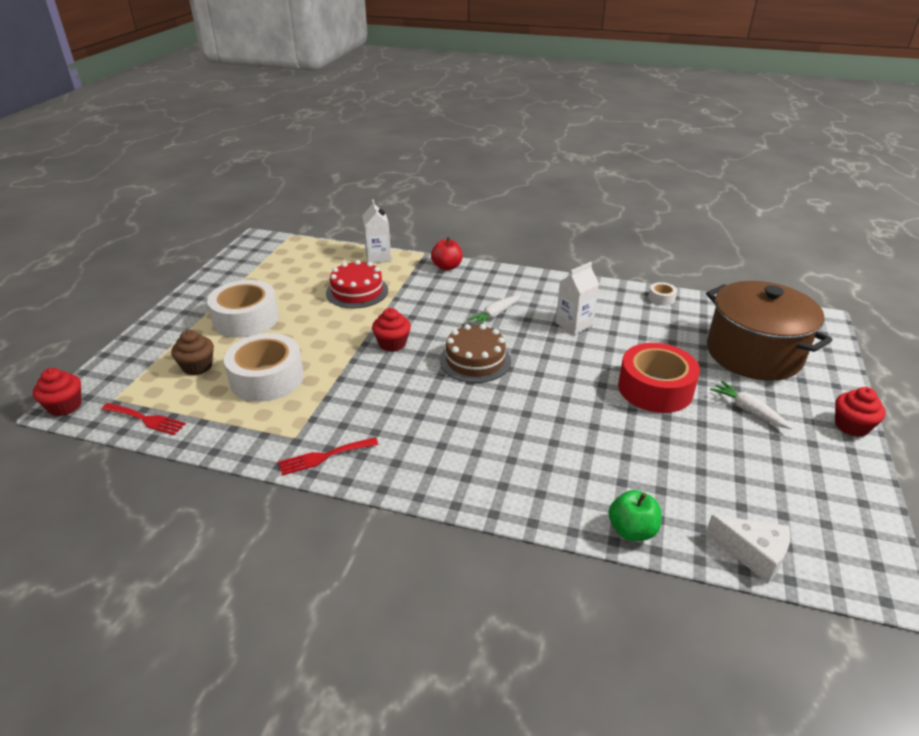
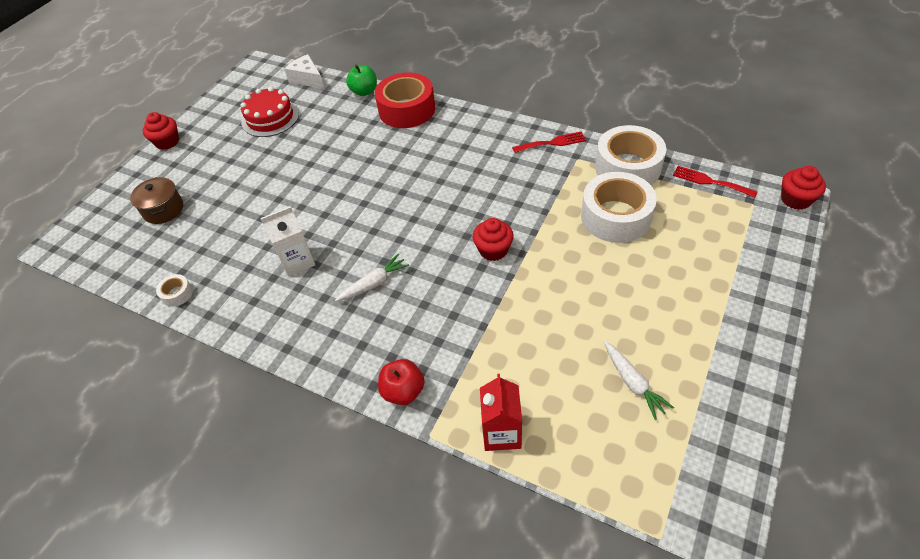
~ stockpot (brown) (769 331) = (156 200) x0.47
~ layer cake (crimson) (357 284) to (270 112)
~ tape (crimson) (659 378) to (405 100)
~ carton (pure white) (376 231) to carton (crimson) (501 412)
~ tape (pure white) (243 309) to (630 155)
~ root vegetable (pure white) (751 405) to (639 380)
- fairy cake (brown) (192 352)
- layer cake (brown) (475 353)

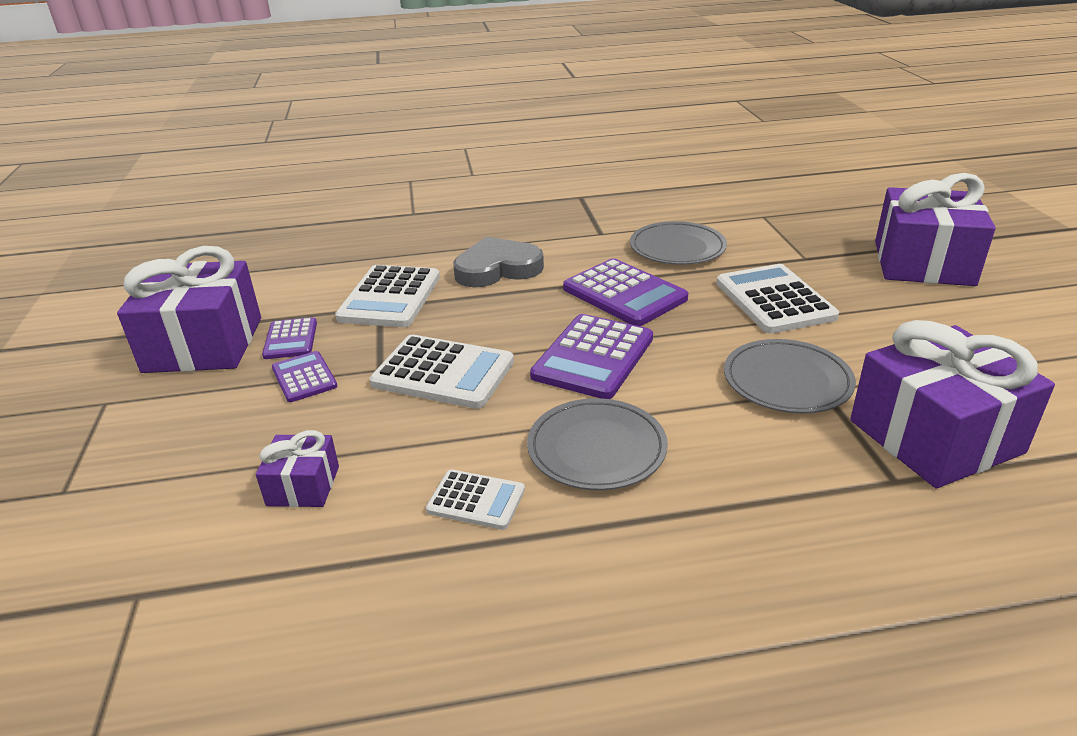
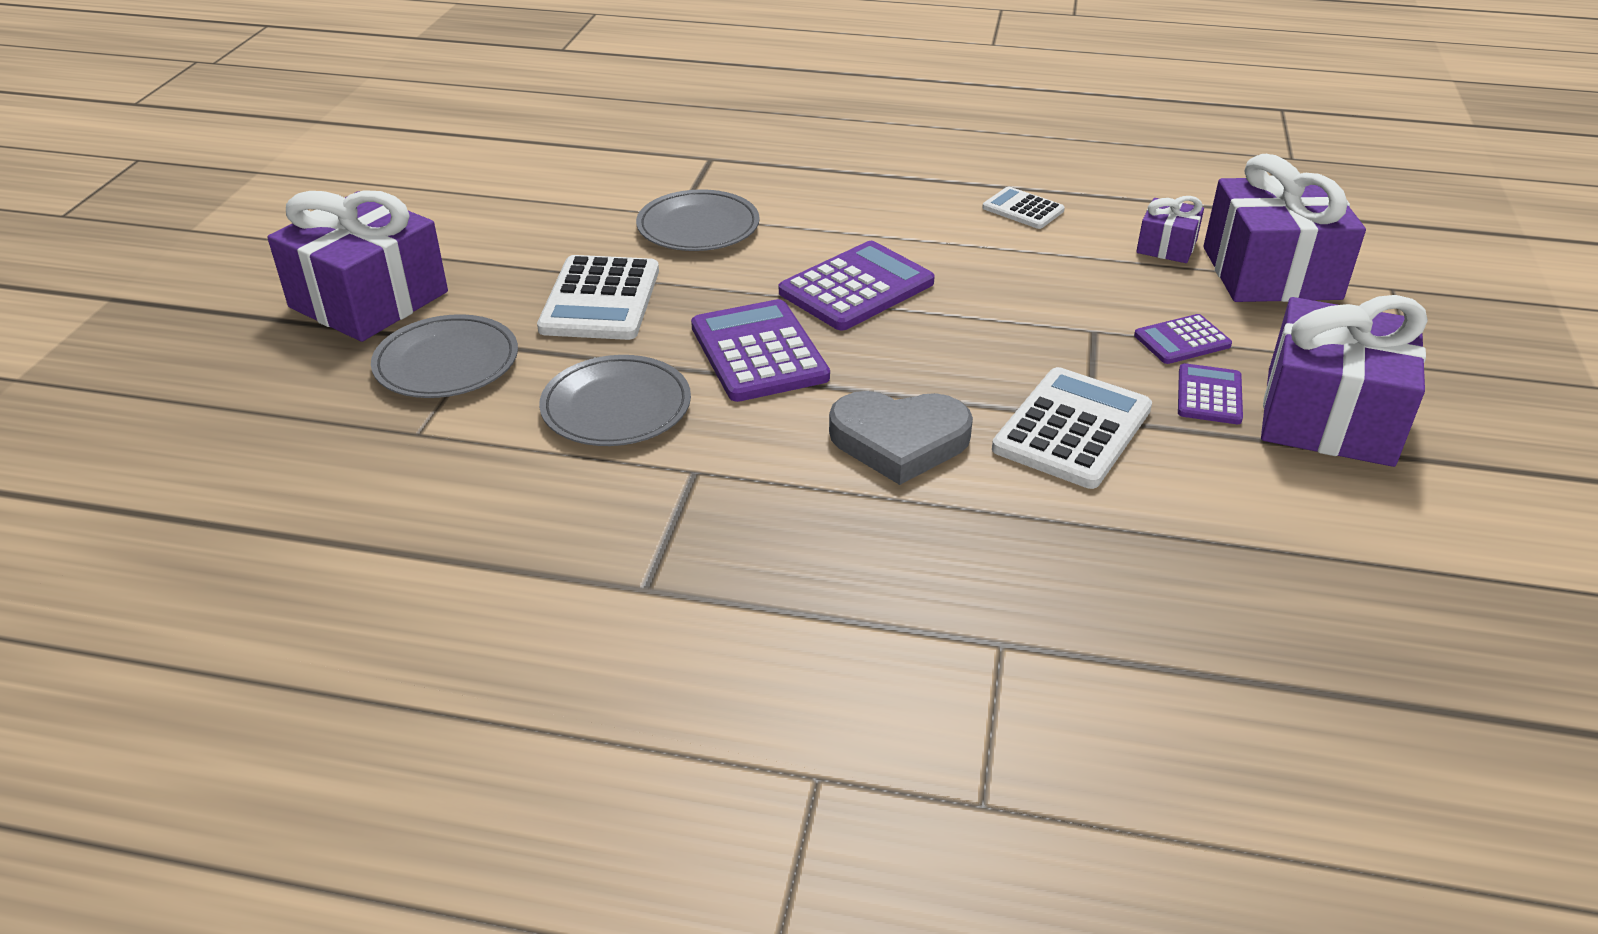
~ plate (gray) (597 444) to (444 356)
~ calculator (purple) (304 376) = (1183 339) 75 degrees clockwise
~ wrapped gift (purple) (952 404) to (1284 228)
- calculator (pure white) (442 372)

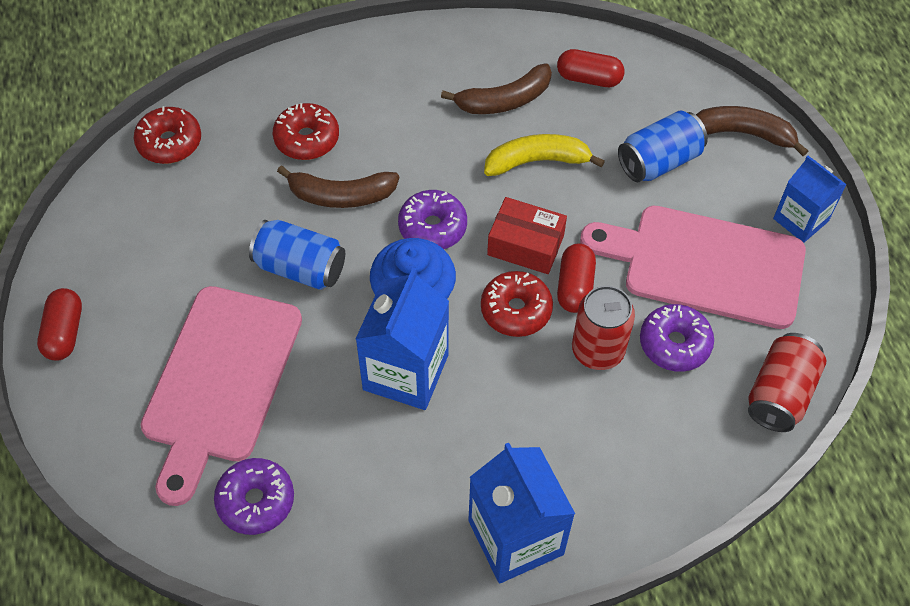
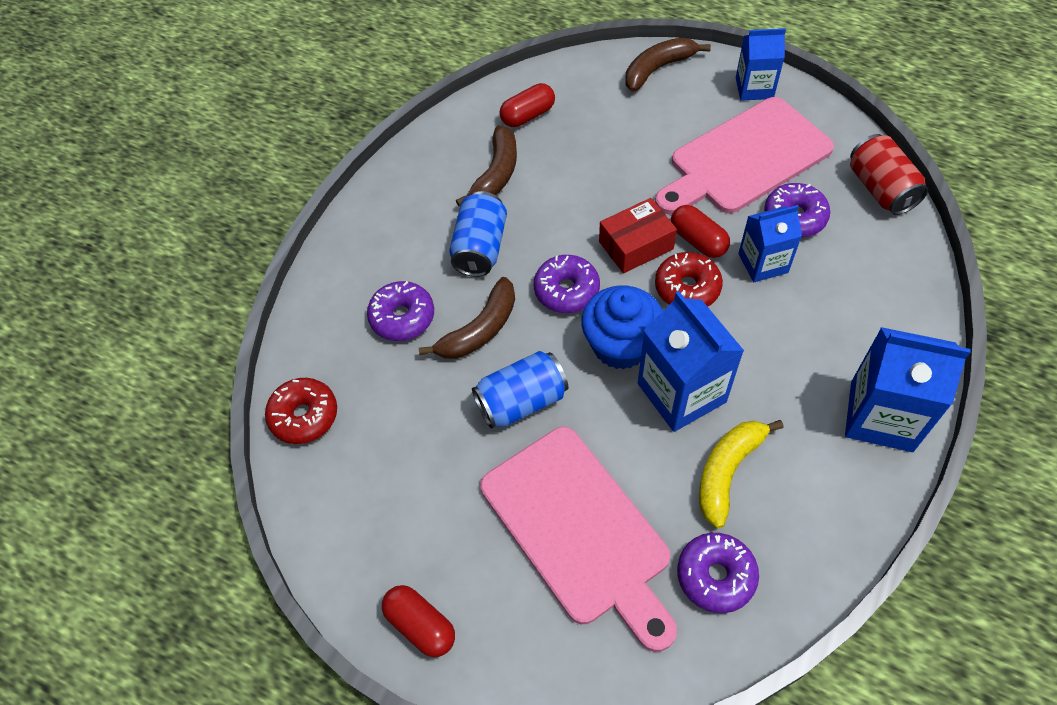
~ doughnut (crimson) (306 131) to doughnut (purple) (400 311)
~ tin (royal blue) (663 146) to (478 234)
~ toy banana (golden) (544 155) to (741 474)
~ tin (crimson) (603 328) to carton (royal blue) (770 243)

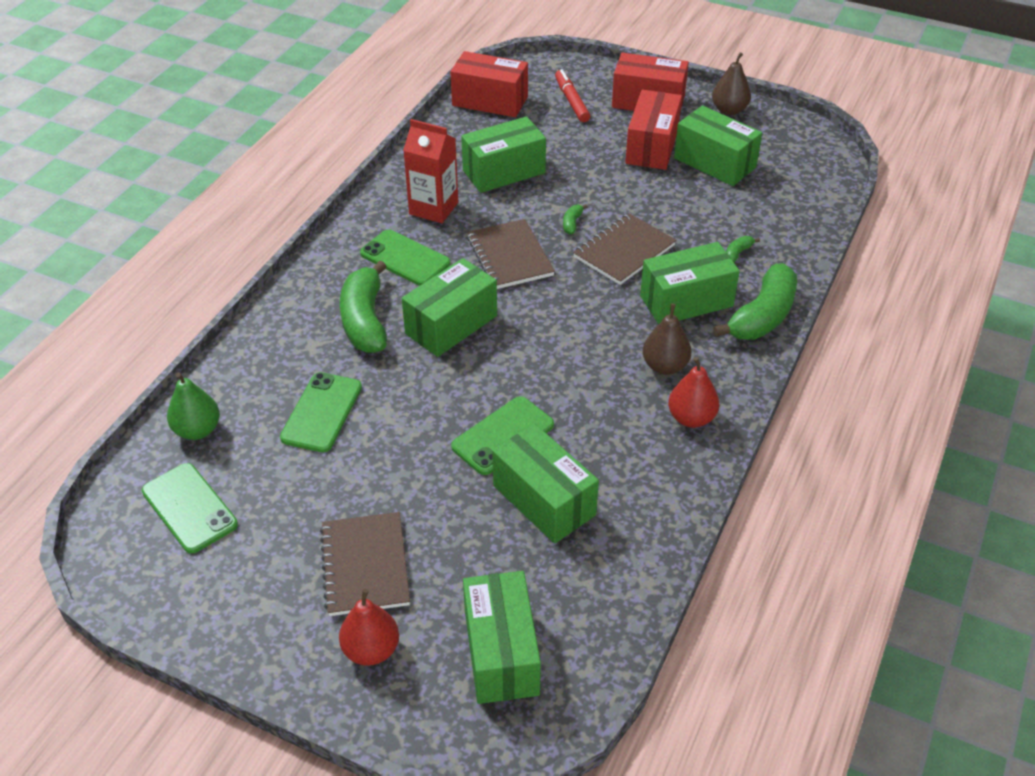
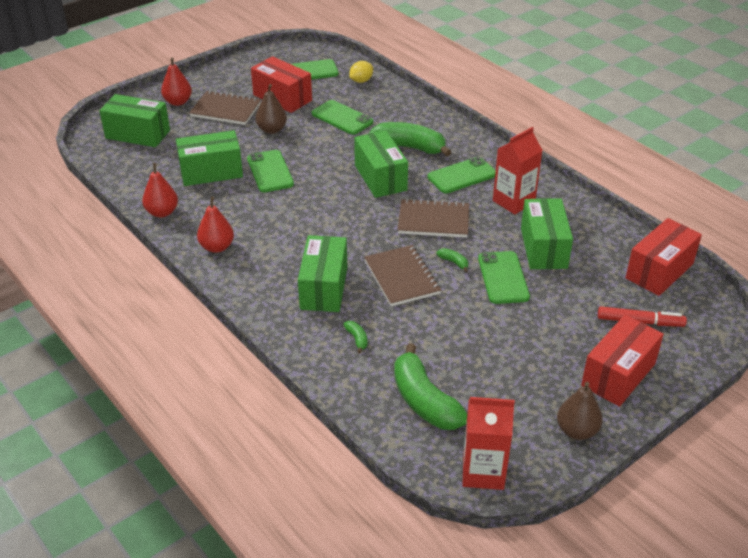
+ pear fruit (crimson) (160 190)
~ box (crimson) (653 130) to (281 84)
~ pear fruit (brown) (667 339) to (271 109)
~ pear fruit (emerald) (193 406) to citrus fruit (golden) (361 72)
~ toy banana (emerald) (755 301) to (430 386)
+ carton (crimson) (488 443)
+ mobile phone (emerald) (504 277)
- box (emerald) (718 145)

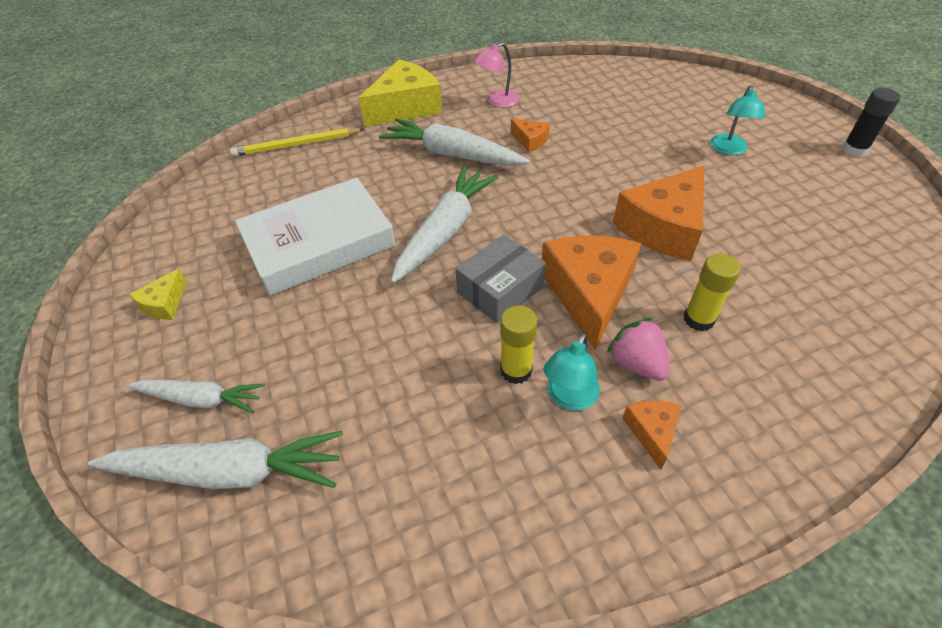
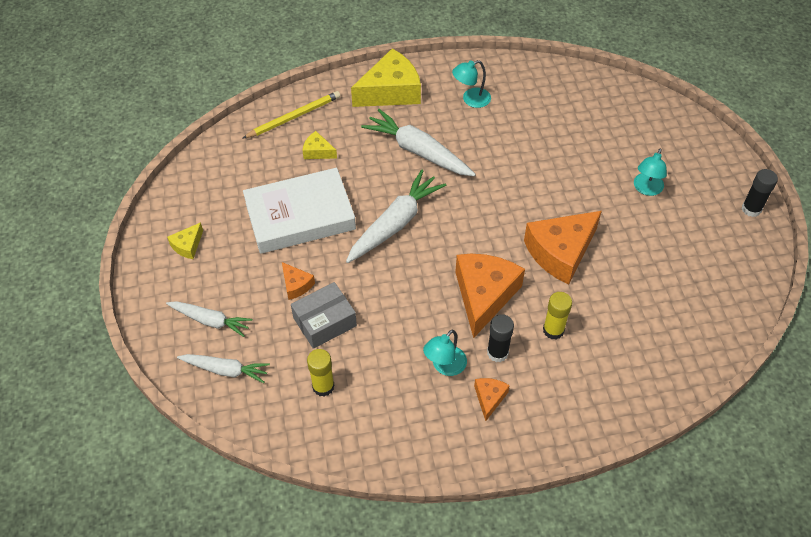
~ root vegetable (pure white) (215 460) = (223 368) x0.62
~ wooden pencil (golden) (297 142) = (291 115) 150 degrees clockwise
~ cheese (orange-coloured) (530 136) to (298 281)
~ box (gray) (500 279) to (324 315)
+ cheese (golden) (319 145)
~ stick of glue (golden) (518 345) to (321 373)
~ reading lamp (pink) (496 75) to reading lamp (teal) (471 84)
~ strawberry (pink) (638 349) to stick of glue (jet-black) (500 338)

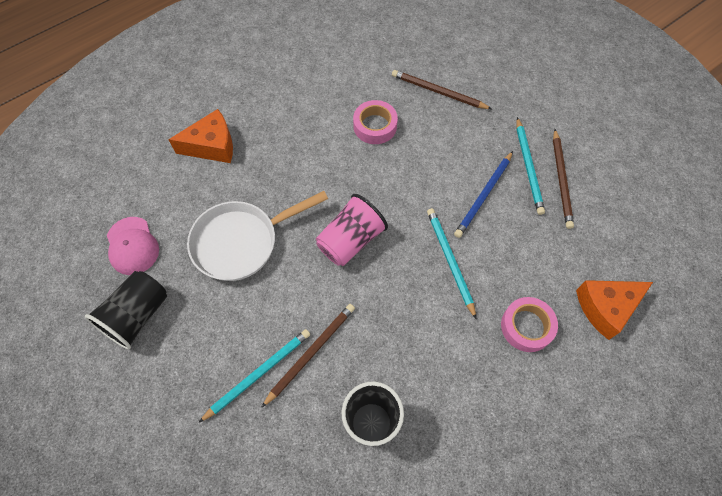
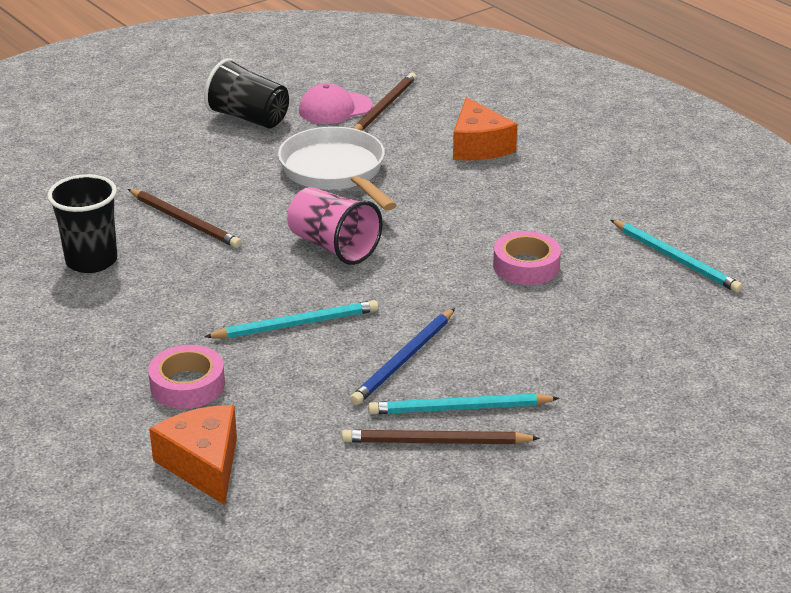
~ wooden pencil (royal blue) (483 194) = (402 356) 90 degrees counterclockwise
~ wooden pencil (brown) (442 89) to (384 102)
~ wooden pencil (teal) (254 376) to (677 256)

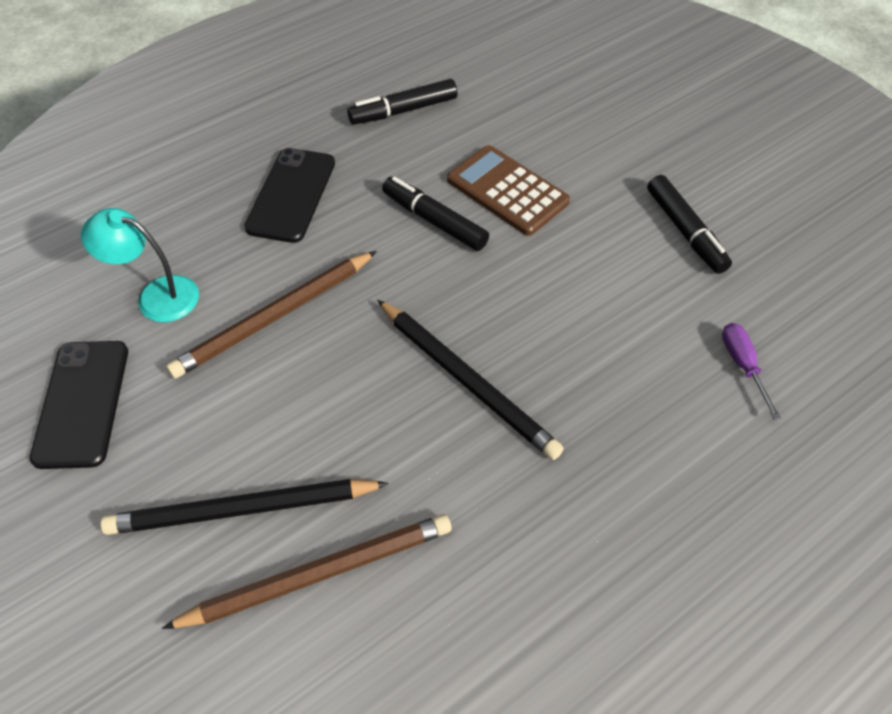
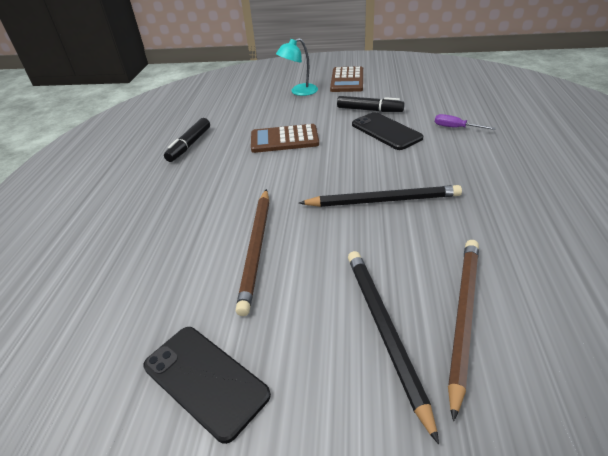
~ reading lamp (teal) (140 265) to (297 67)
+ calculator (brown) (346 79)
~ wooden pencil (jet-black) (245 507) = (393 347) 135 degrees clockwise
~ mobile phone (jet-black) (289 195) to (387 131)
- felt pen (jet-black) (435 214)

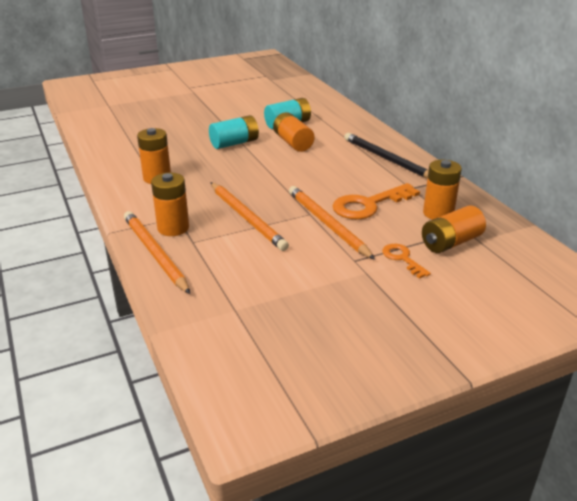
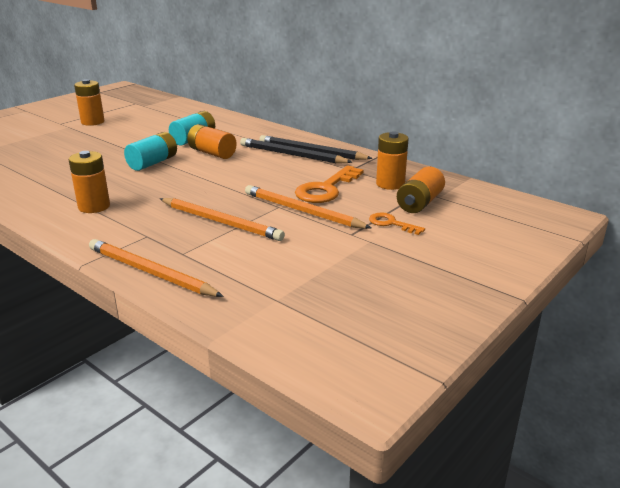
~ AA battery (orange-coloured) (170 204) to (89 102)
+ wooden pencil (jet-black) (296 151)

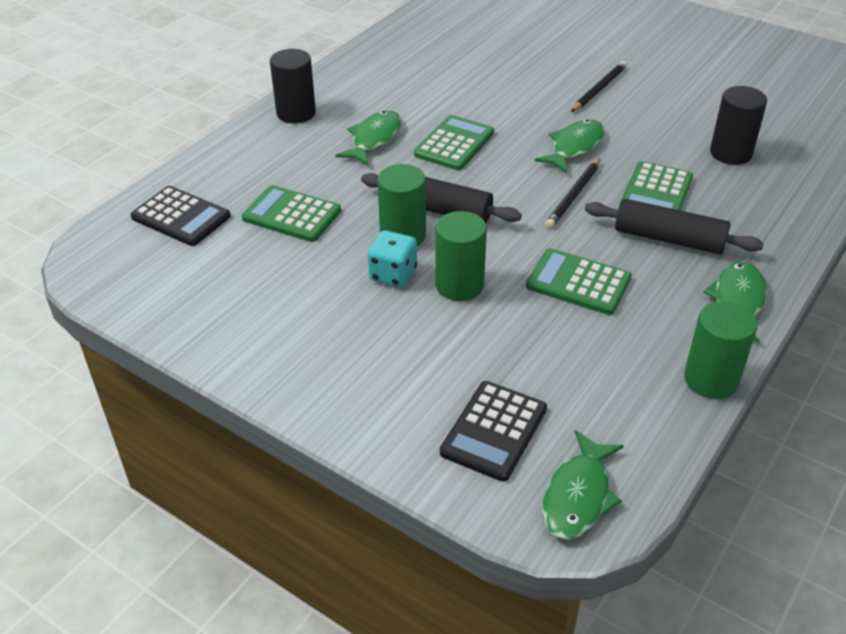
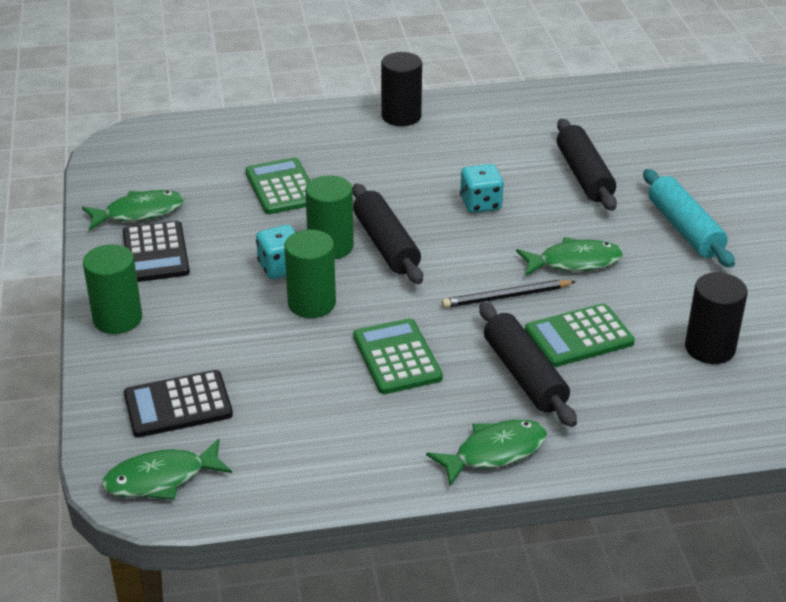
~ toy fish (emerald) (369 138) to (133 210)
~ cylinder (emerald) (720 350) to (112 289)
~ calculator (jet-black) (180 216) to (156 251)
~ calculator (emerald) (454 142) to dice (teal) (482 188)
+ rolling pin (jet-black) (587 165)
~ wooden pencil (jet-black) (599 86) to rolling pin (teal) (689 218)

